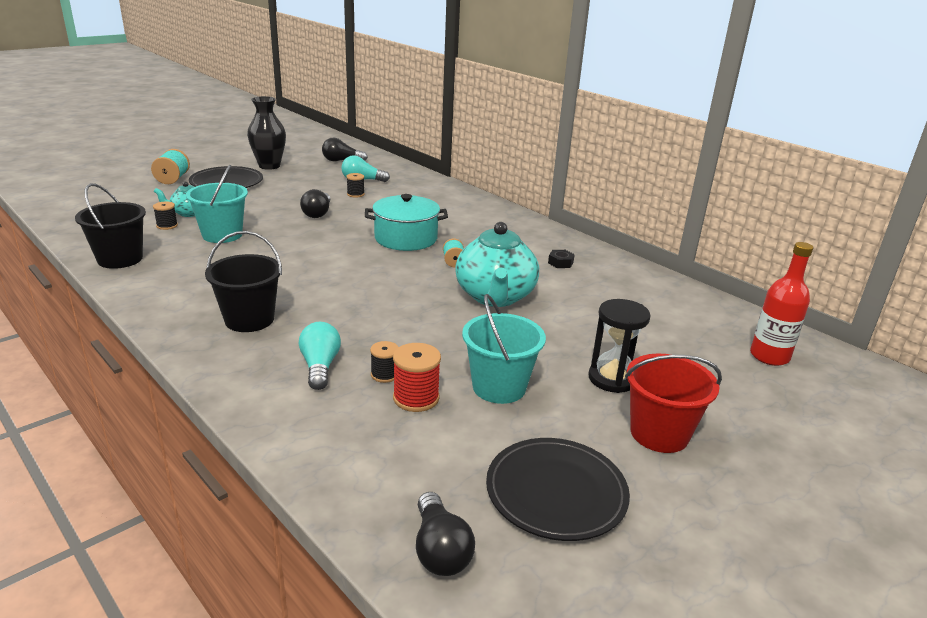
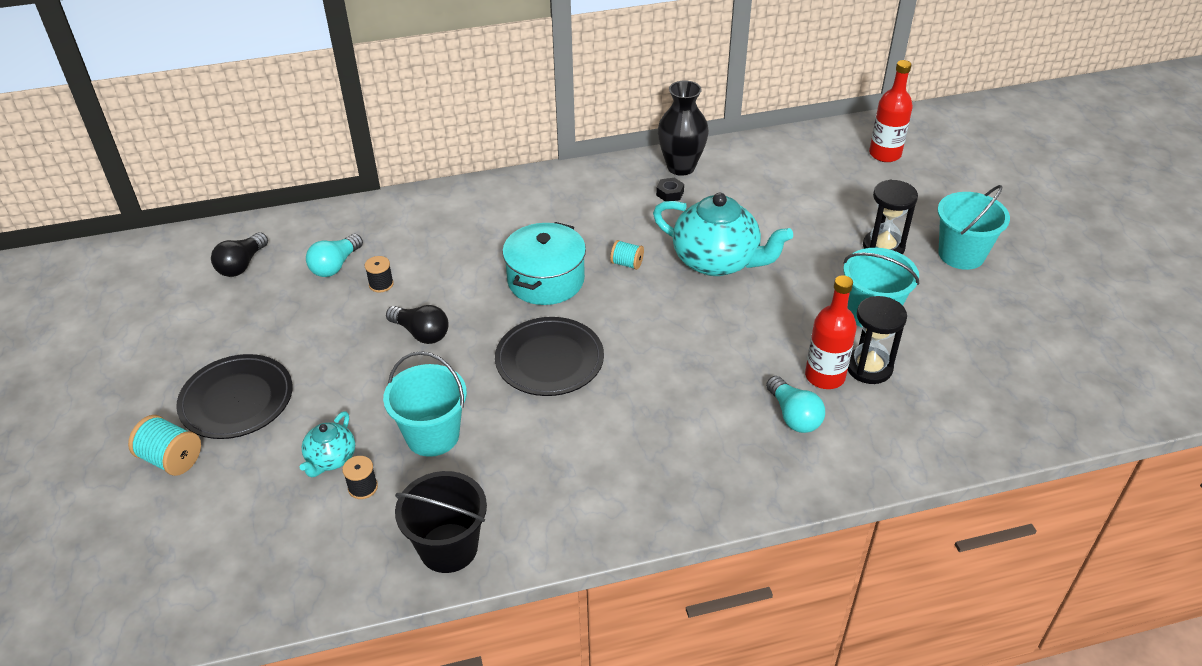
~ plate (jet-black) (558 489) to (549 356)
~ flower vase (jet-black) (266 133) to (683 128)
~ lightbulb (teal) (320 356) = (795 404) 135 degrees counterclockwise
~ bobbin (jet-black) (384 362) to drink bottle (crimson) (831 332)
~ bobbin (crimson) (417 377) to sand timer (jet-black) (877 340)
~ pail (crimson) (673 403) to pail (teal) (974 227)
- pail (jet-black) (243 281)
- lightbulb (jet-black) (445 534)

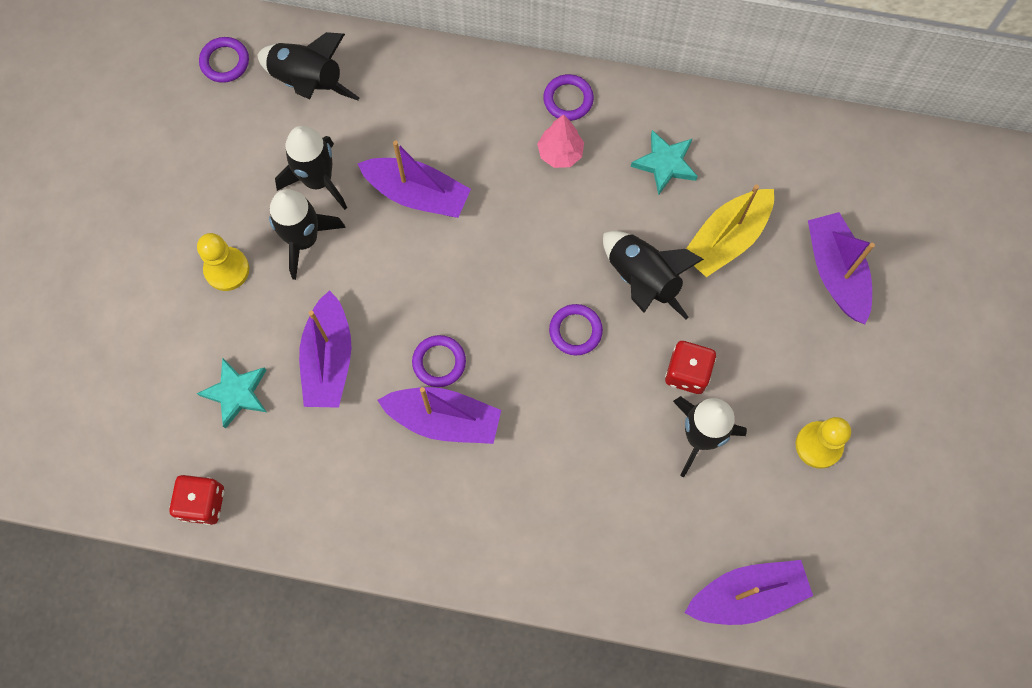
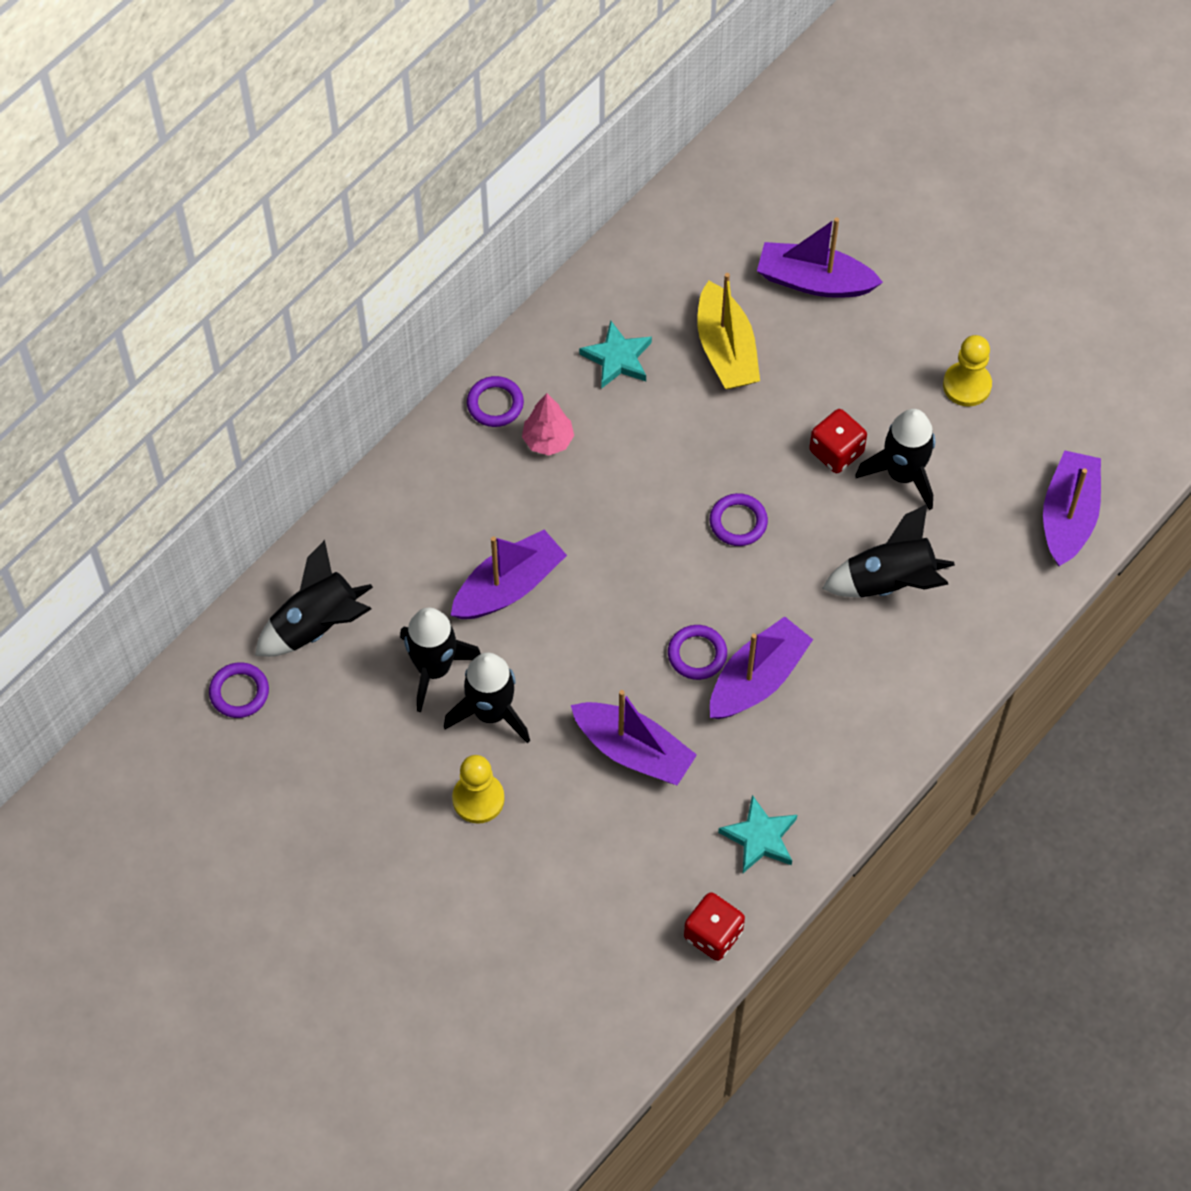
~ star (teal) (232 393) to (757 834)
~ toy rocket (jet-black) (653 275) to (888 551)

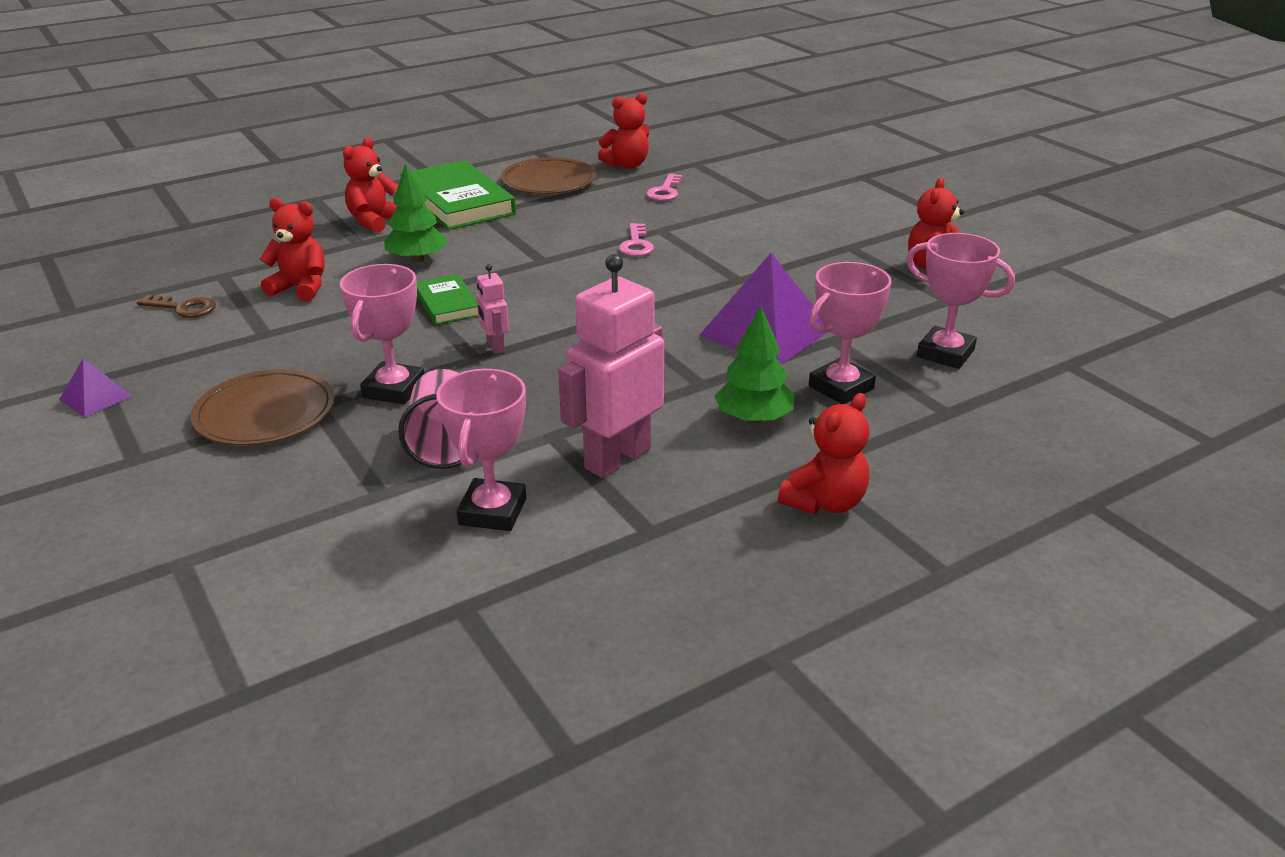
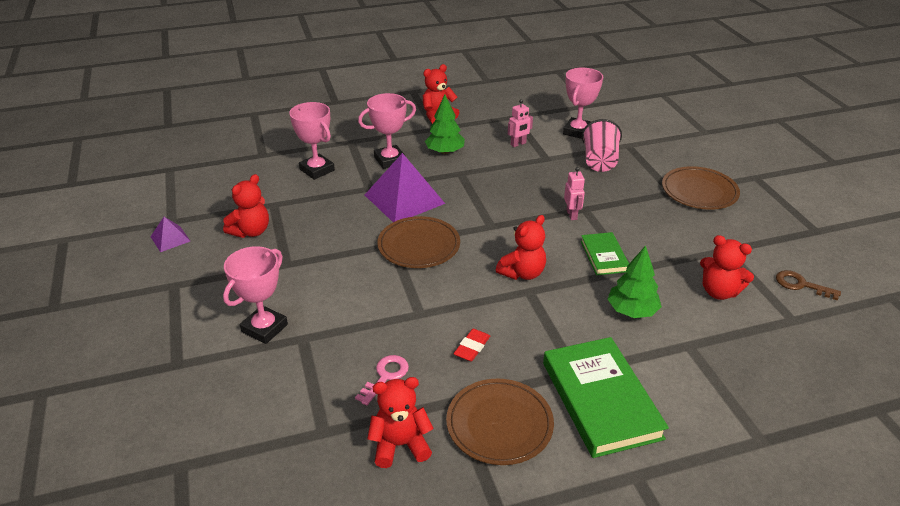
~ pyramid (purple) (95 387) to (170 234)
~ prize cup (pink) (382 334) to (255 295)
+ plate (brown) (418 242)
+ pencil eraser (crimson) (471 345)
~ stuffed bear (crimson) (370 185) to (521 247)
~ toy robot (pink) (611 366) = (520 123) x0.47
- door key (pink) (636 240)

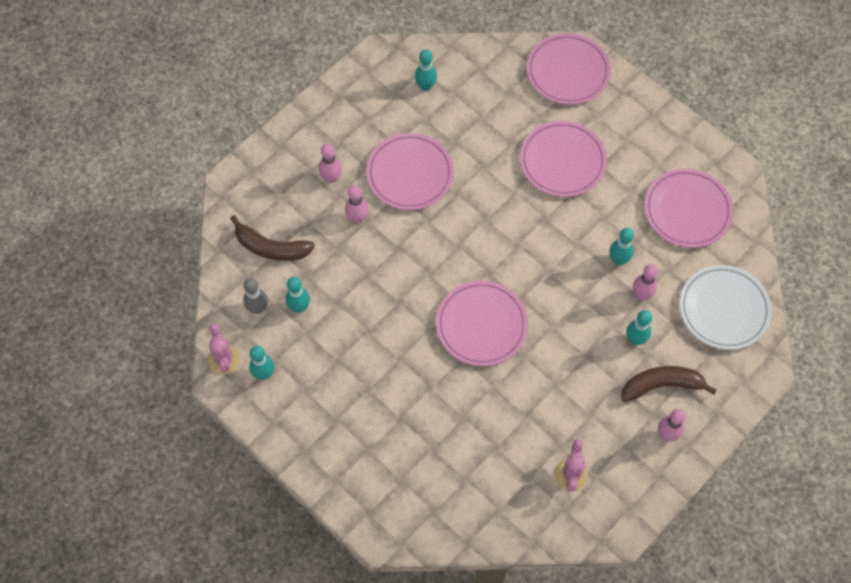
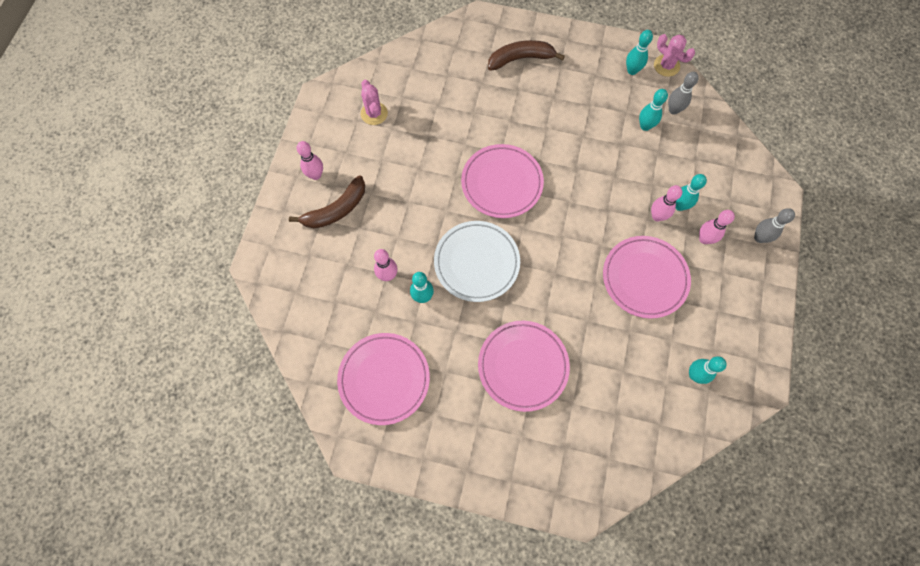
~ plate (pure white) (726 307) to (477 261)
~ toy banana (brown) (272 238) to (526 55)
~ tenpin (teal) (639 327) to (691 192)
+ tenpin (gray) (774 225)
- plate (pink) (569 69)

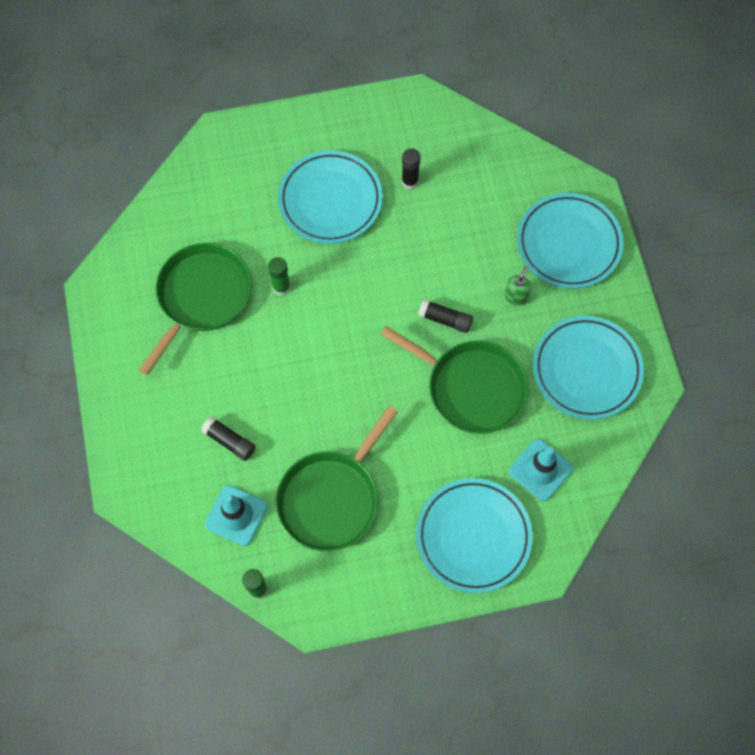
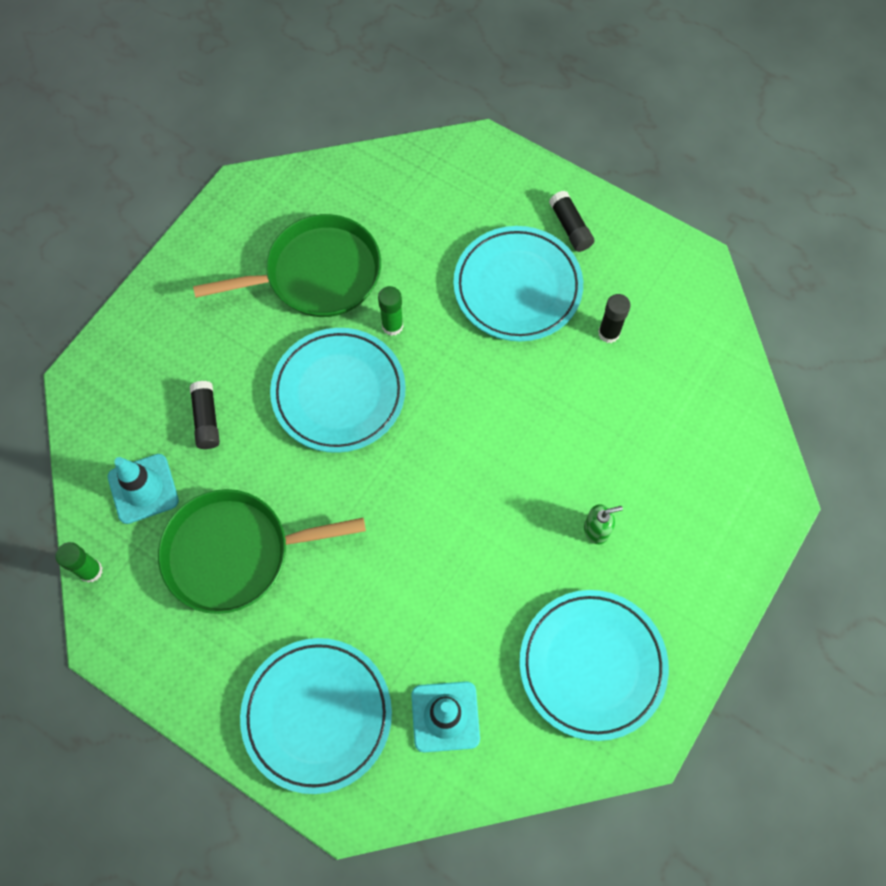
~ plate (teal) (570 241) to (338 390)
~ stick of glue (jet-black) (445 316) to (571 221)
- frying pan (emerald) (454 380)

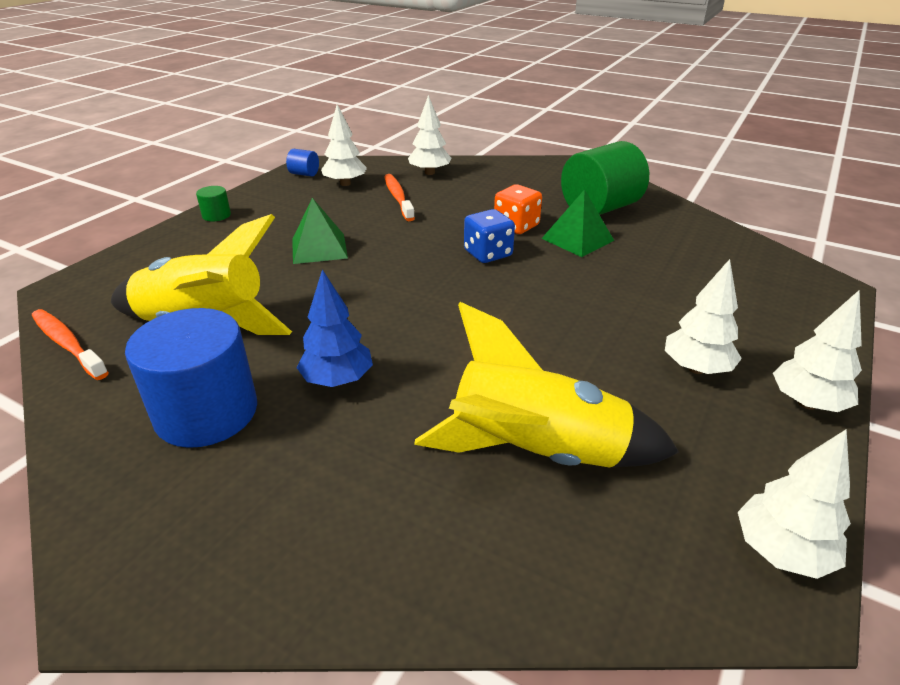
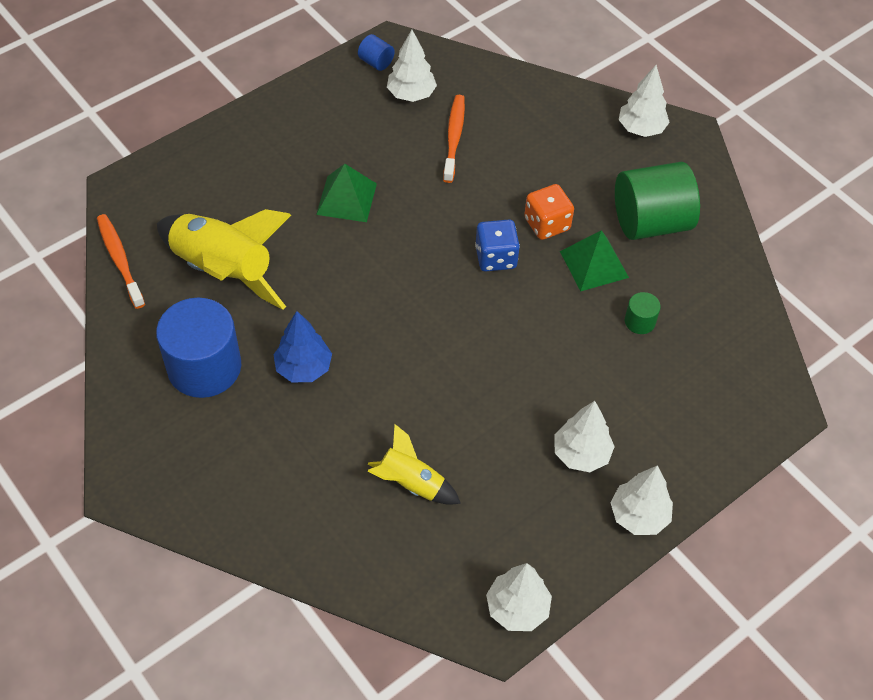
~ toy rocket (golden) (546 385) = (414 464) x0.54
~ tree (pure white) (430 135) to (644 101)
~ cylinder (emerald) (213 203) to (643 313)

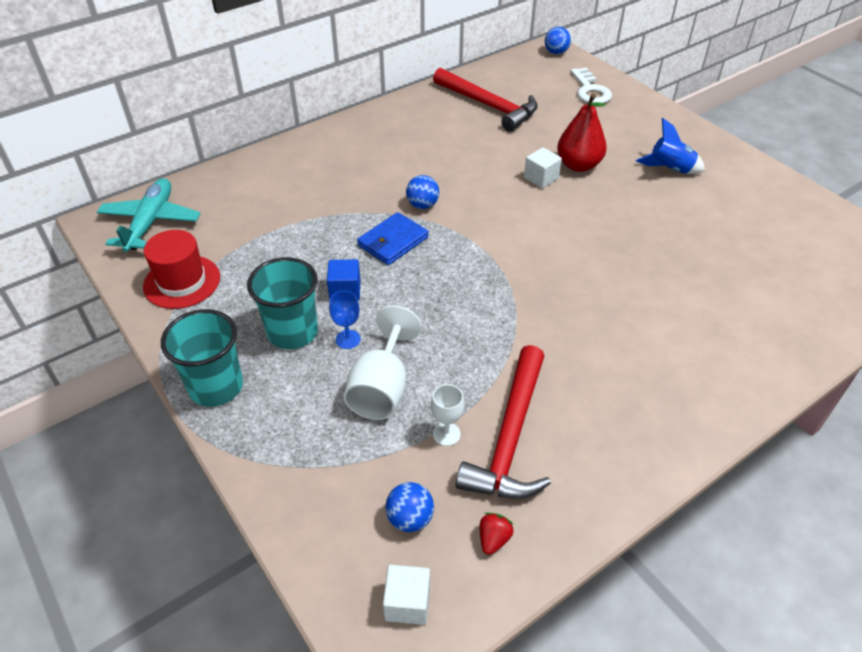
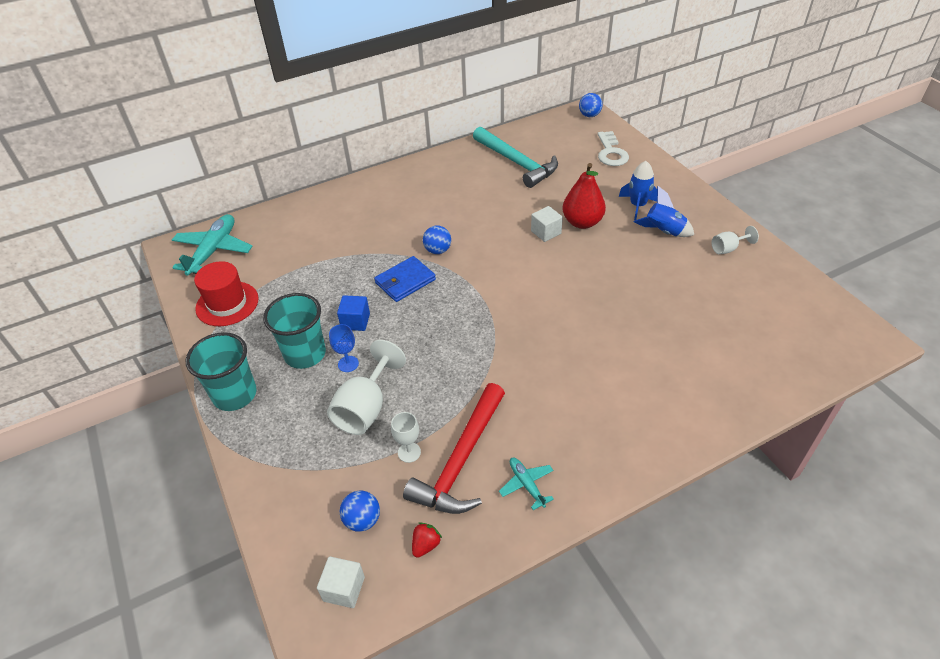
~ claw hammer (crimson) (485 100) to claw hammer (teal) (515 157)
+ plane (teal) (526 484)
+ toy rocket (royal blue) (638 190)
+ chalice (pure white) (735 240)

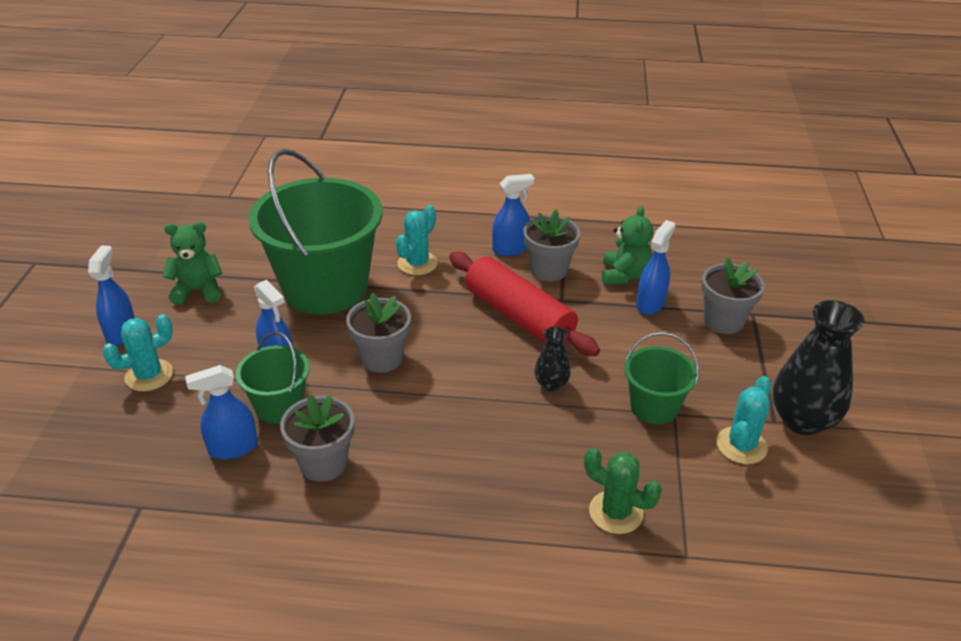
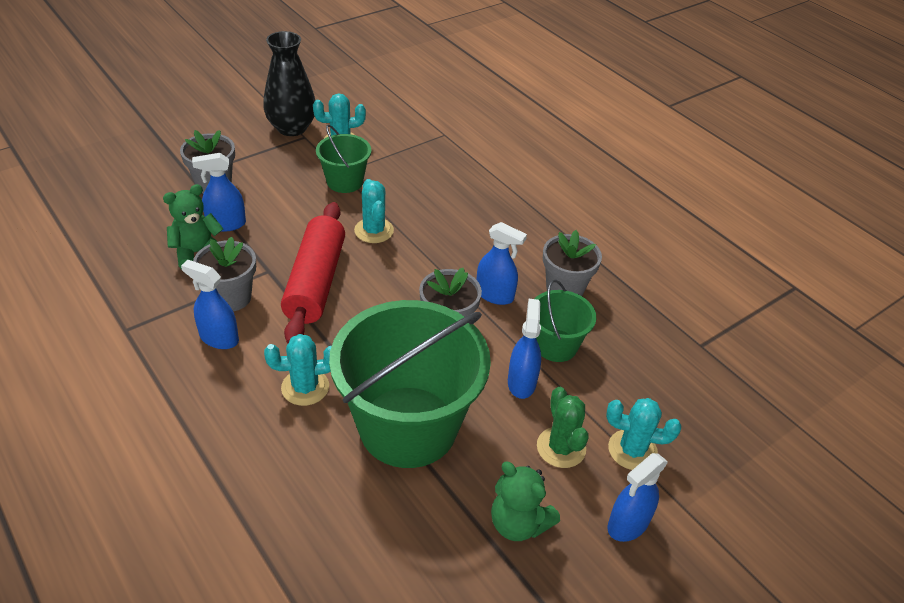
~ flower vase (jet-black) (552 359) to cactus (teal) (374 211)
~ spray bottle (royal blue) (221 412) to (502 263)
~ cactus (emerald) (623 491) to (563 427)

